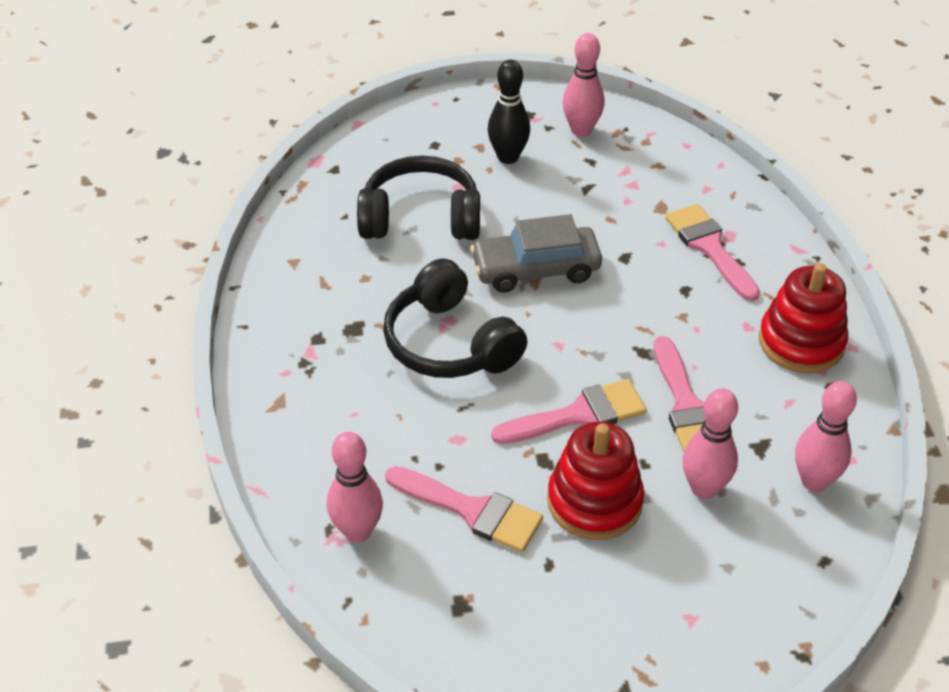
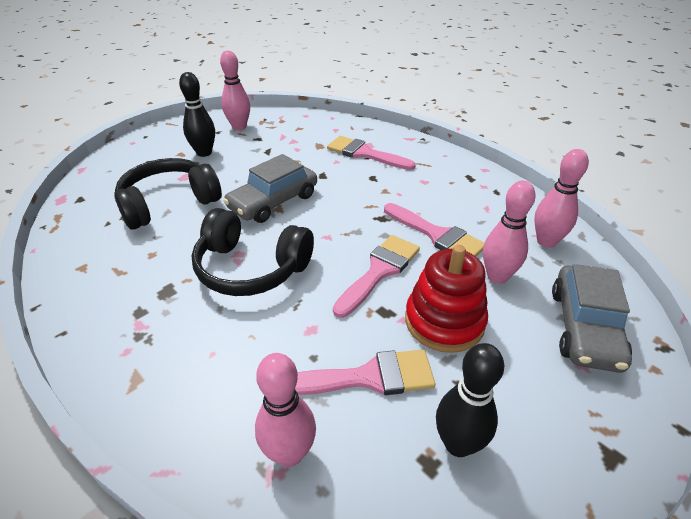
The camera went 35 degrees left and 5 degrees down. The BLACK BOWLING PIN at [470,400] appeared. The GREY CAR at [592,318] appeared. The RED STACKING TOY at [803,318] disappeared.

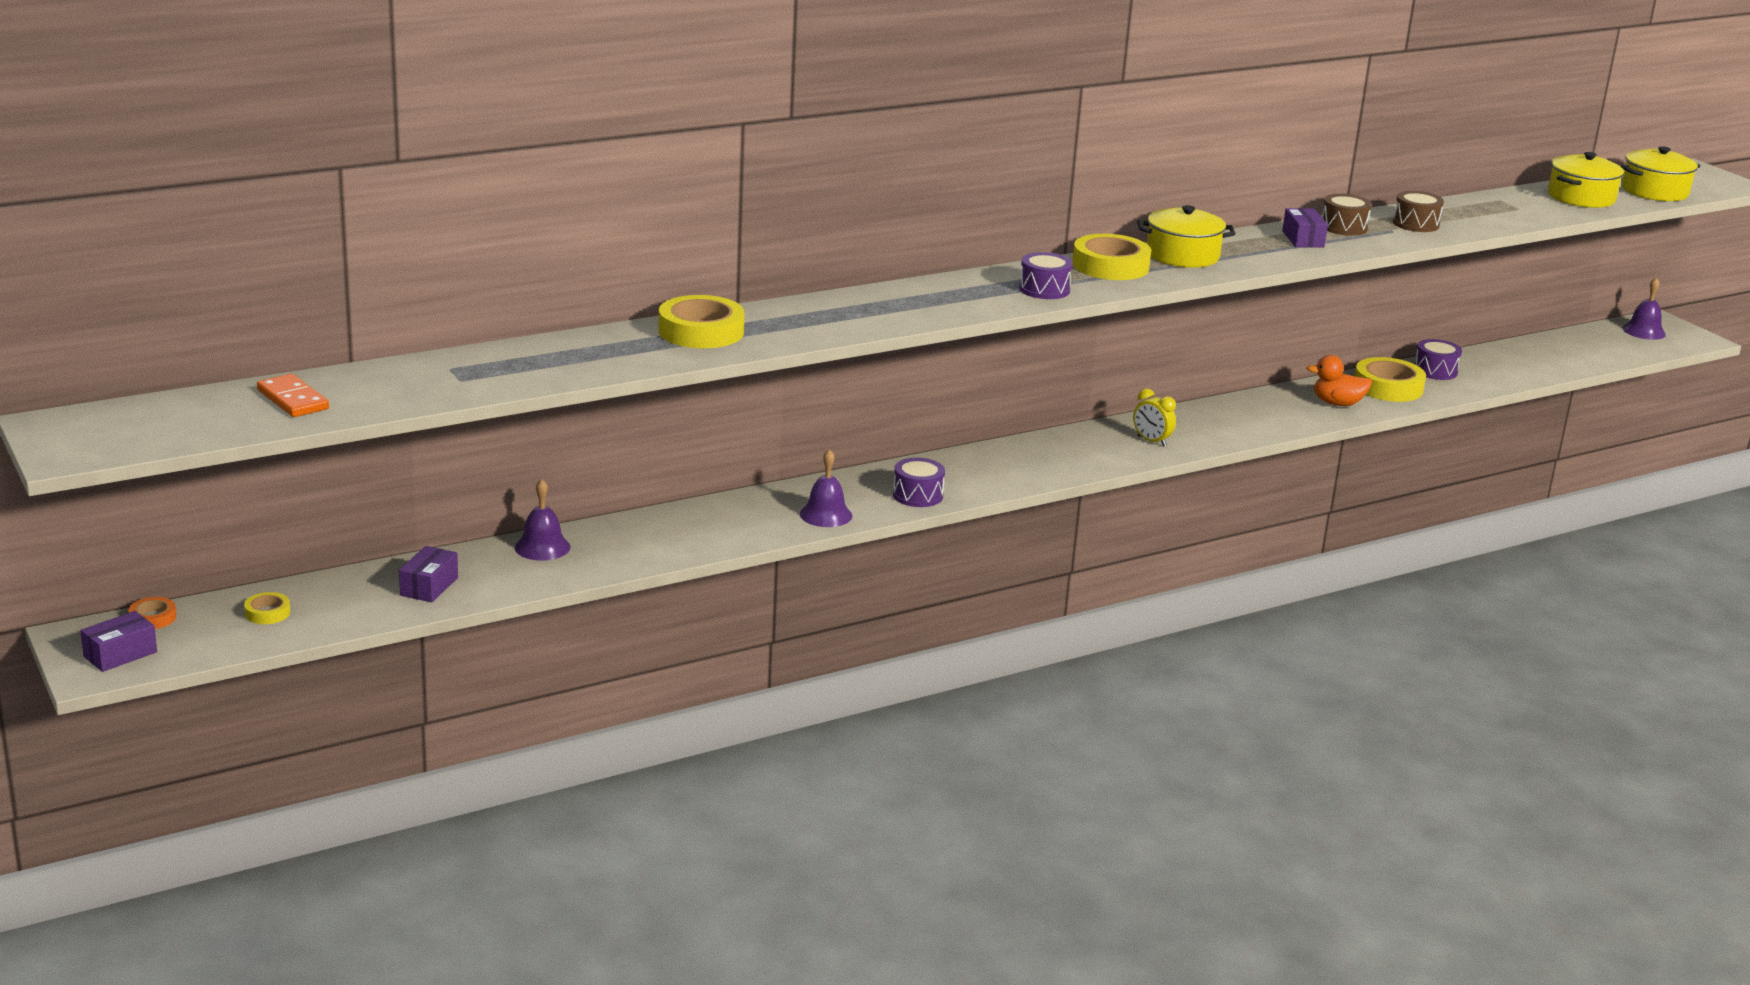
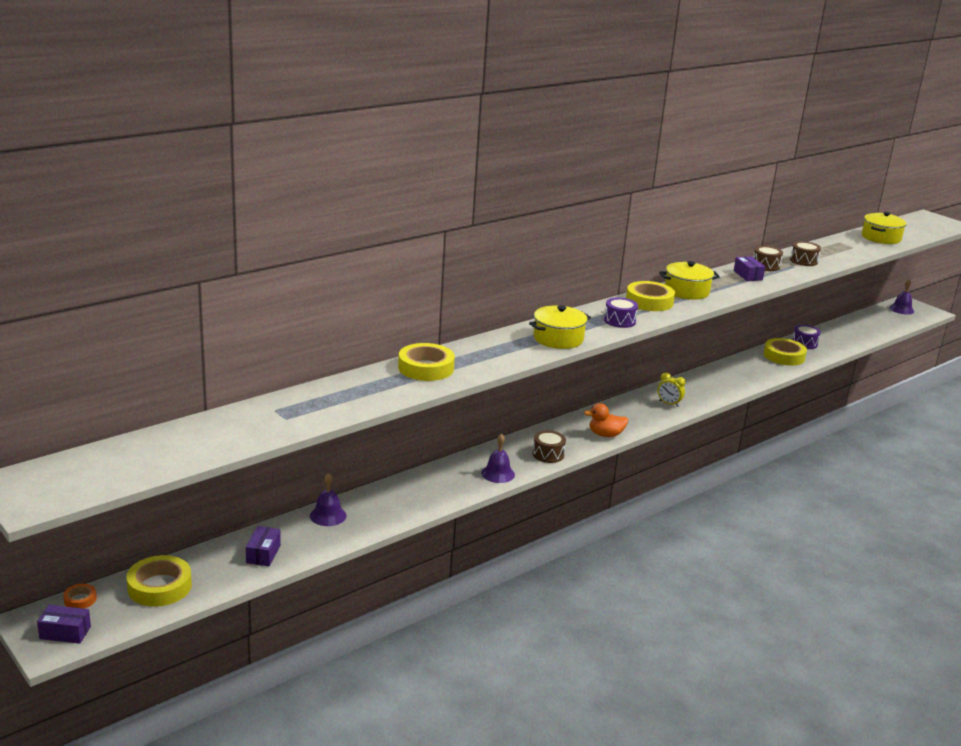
The camera went 10 degrees left and 0 degrees up. The PURPLE BOX at [118,641] turned 60 degrees clockwise. The YELLOW TAPE at [267,608] changed to 2.04 times the size. The YELLOW POT moved from [1660,173] to [560,327]. The PURPLE DRUM at [919,482] became the BROWN DRUM at [549,446]. The ORANGE DUCK moved from [1339,380] to [606,420]. The ORANGE DOMINO at [293,395] disappeared.

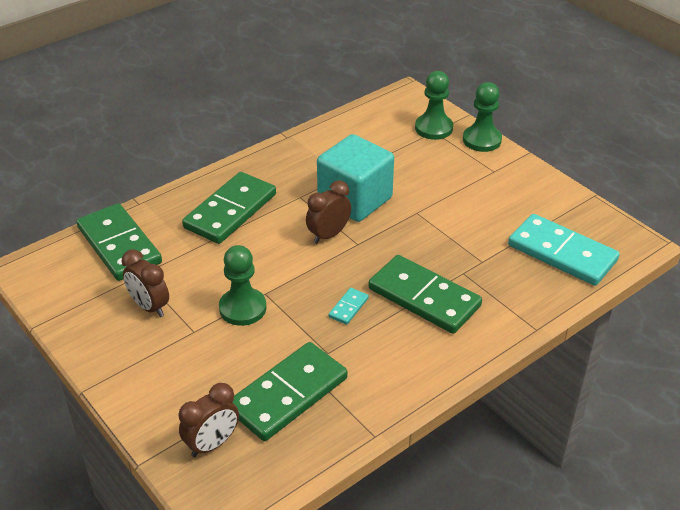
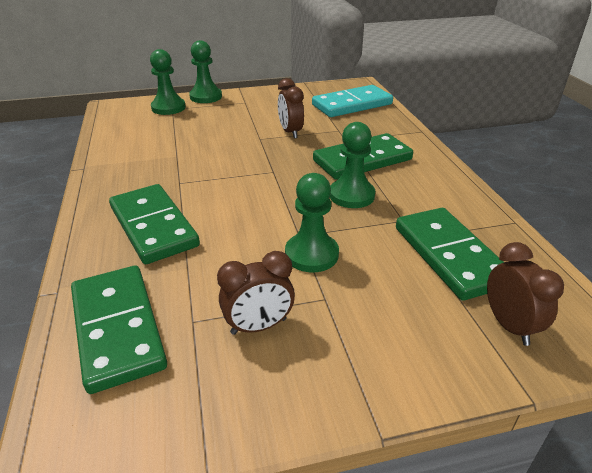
The camera went 65 degrees left and 5 degrees down. The GREEN DOMINO at [119,242] turned 75 degrees clockwise. The BROWN CLOCK moved from [328,212] to [291,108]. The TURQUOISE DOMINO at [349,306] was replaced by the GREEN PAWN at [352,165]. The TURQUOISE CUBE at [355,178] disappeared.

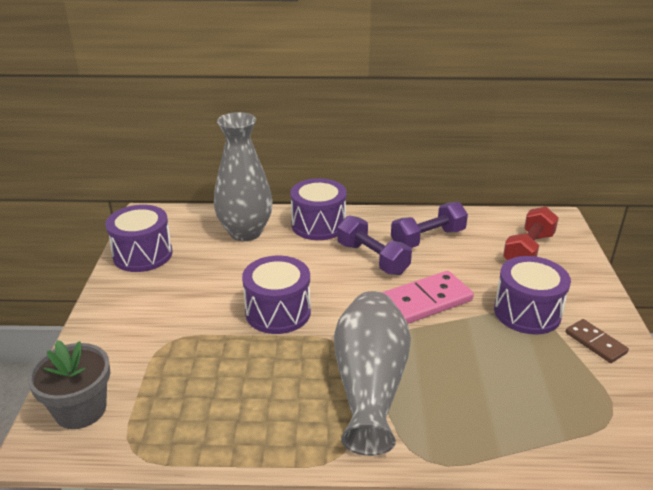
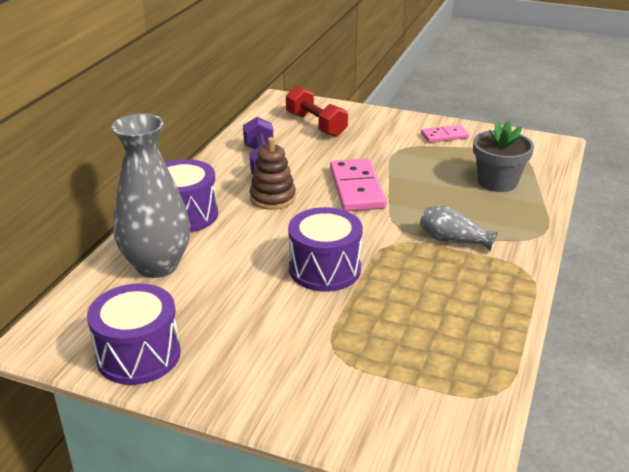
The camera went 70 degrees left and 0 degrees up. The PURPLE DUMBBELL at [374,245] was replaced by the BROWN STACKING TOY at [273,173]. The GREY VASE at [372,373] changed to 0.50 times the size. The BROWN DOMINO at [597,341] became the PINK DOMINO at [445,134]. The GREY FLOWER POT moved from [68,384] to [503,156]. The PURPLE DRUM at [532,295] disappeared.

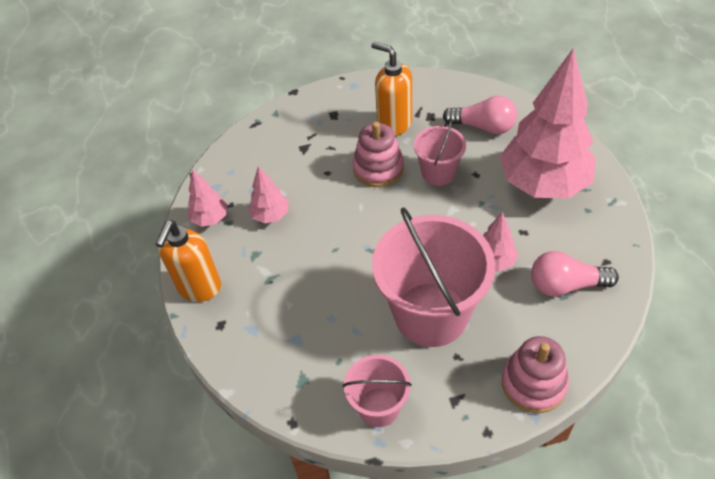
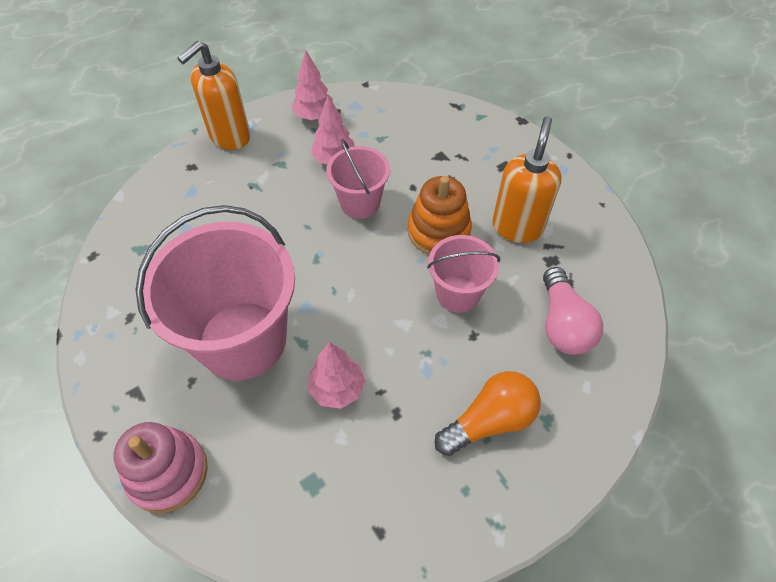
The camera went 65 degrees right and 5 degrees up. The ORANGE SOAP DISPENSER at [188,261] turned 45 degrees counterclockwise. The PINK BUCKET moved from [377,391] to [358,179]. The PINK STACKING TOY at [378,154] became the ORANGE STACKING TOY at [439,215]. The PINK TREE at [548,123] was replaced by the ORANGE LIGHT BULB at [487,413]. The PINK LIGHT BULB at [575,274] disappeared.

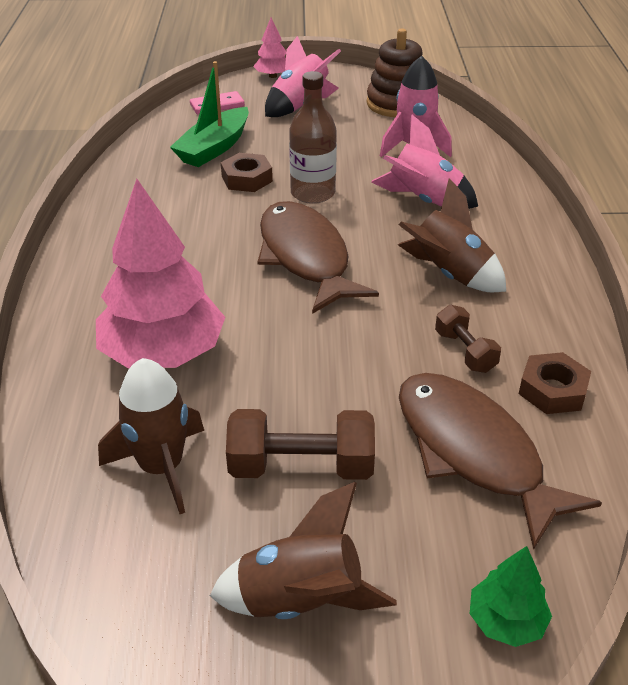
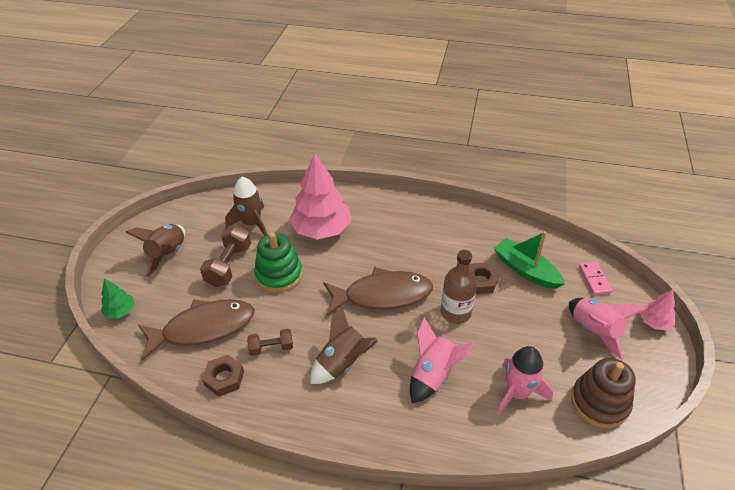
The camera went 105 degrees right and 5 degrees up. The GREEN STACKING TOY at [278,262] appeared.

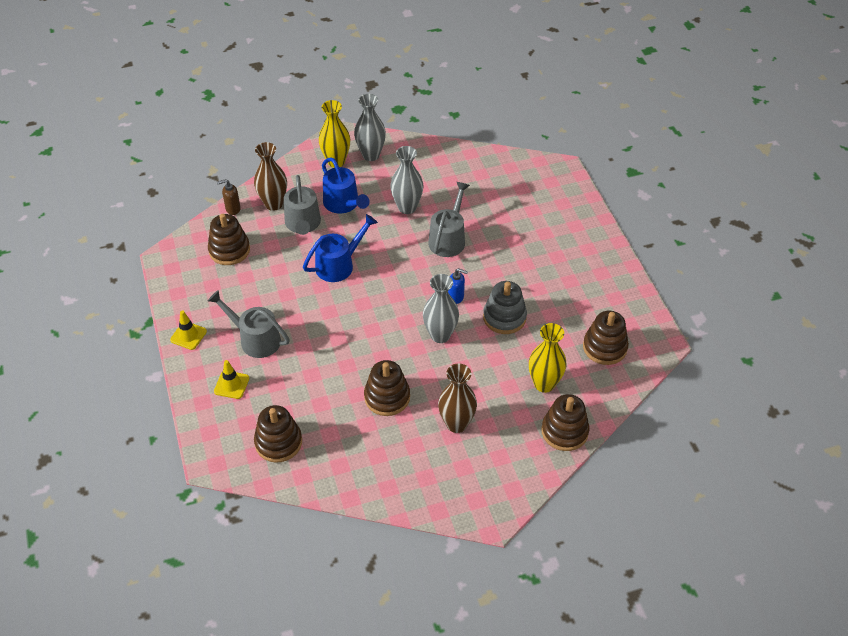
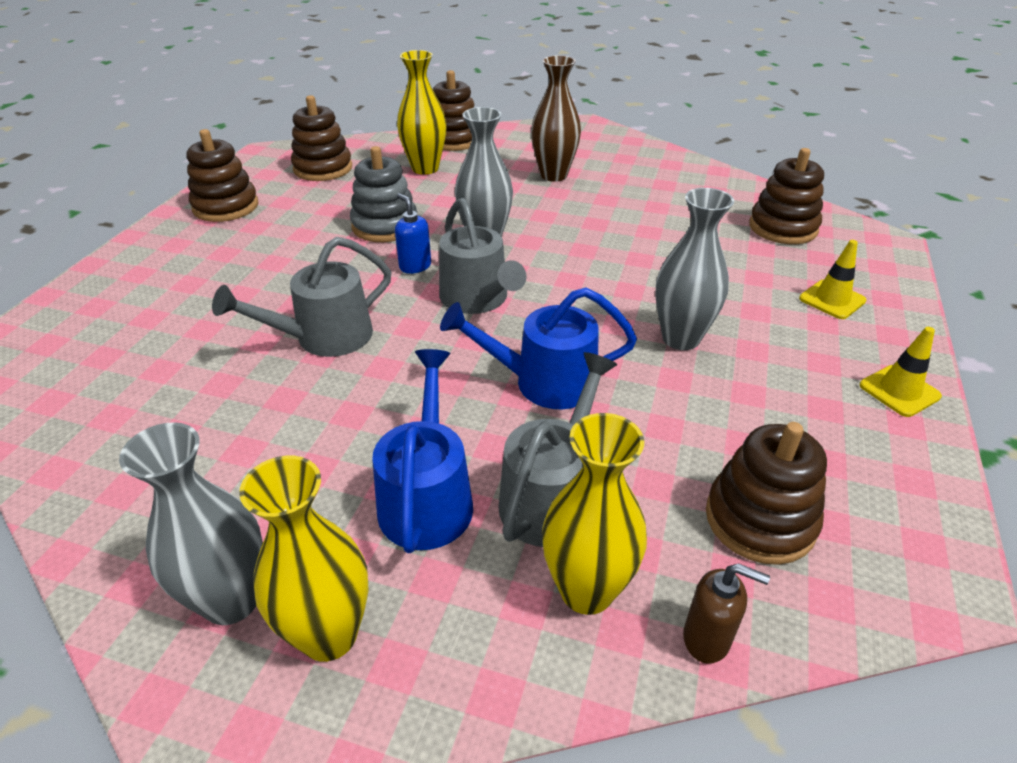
The camera went 145 degrees left and 10 degrees down. The BROWN STACKING TOY moved from [387,388] to [222,175]. The GREY WATERING CAN moved from [249,324] to [483,256]. The BROWN VASE at [270,176] became the YELLOW VASE at [594,514]. The GREY VASE moved from [406,180] to [694,269].

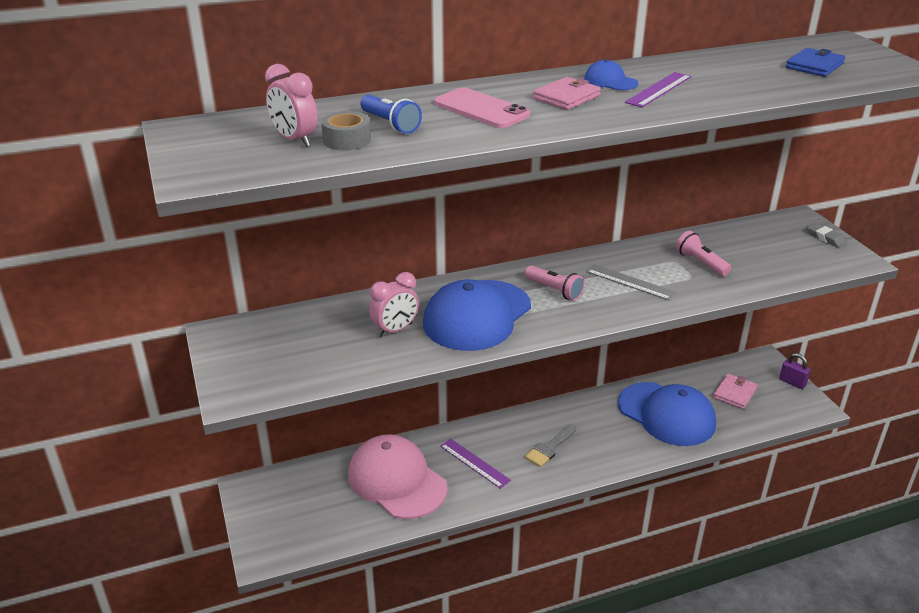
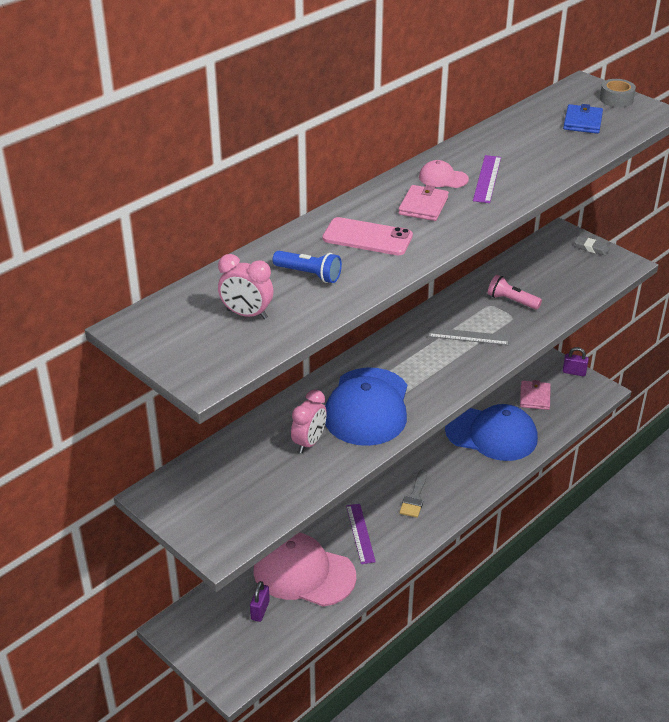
The camera went 25 degrees left and 5 degrees up. The PURPLE PADLOCK at [260,601] appeared. The PURPLE RULER at [475,464] turned 60 degrees clockwise. The BLUE CAP at [611,74] became the PINK CAP at [444,174]. The GREY TAPE moved from [346,130] to [618,93]. The PINK FLASHLIGHT at [555,283] disappeared.

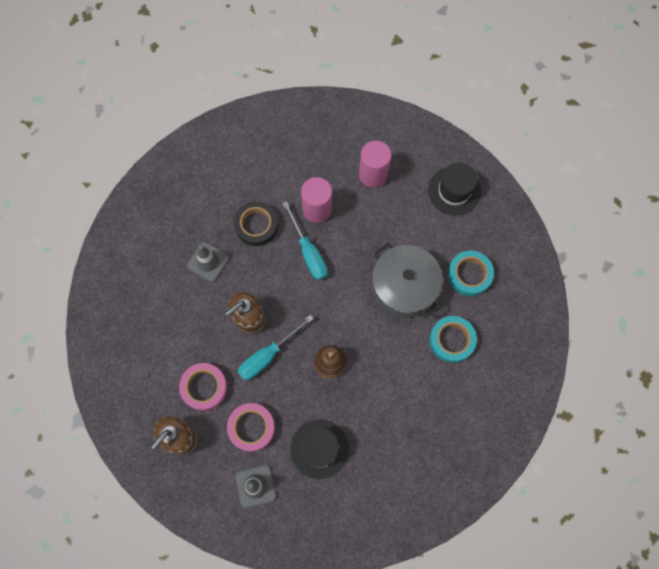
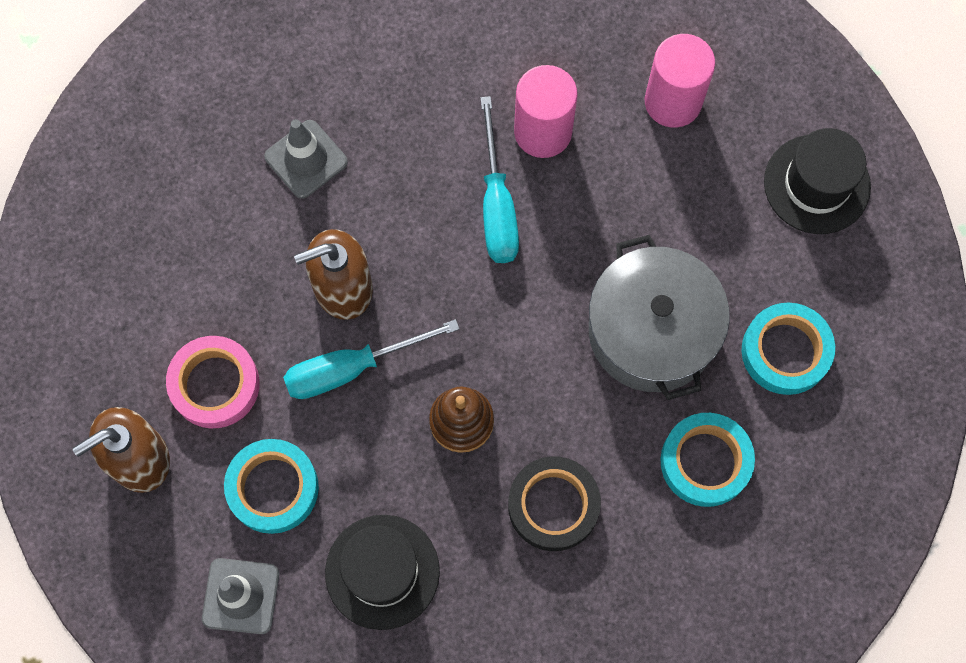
The camera went 20 degrees right and 0 degrees up. The PINK TAPE at [251,427] became the TURQUOISE TAPE at [271,486]. The BLACK TAPE moved from [256,223] to [554,503].

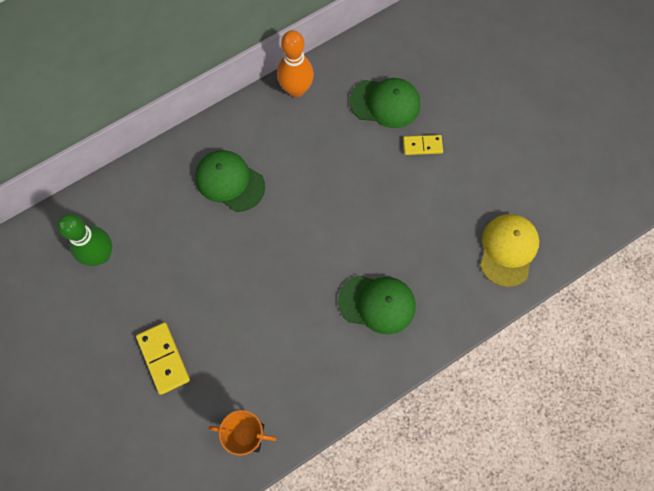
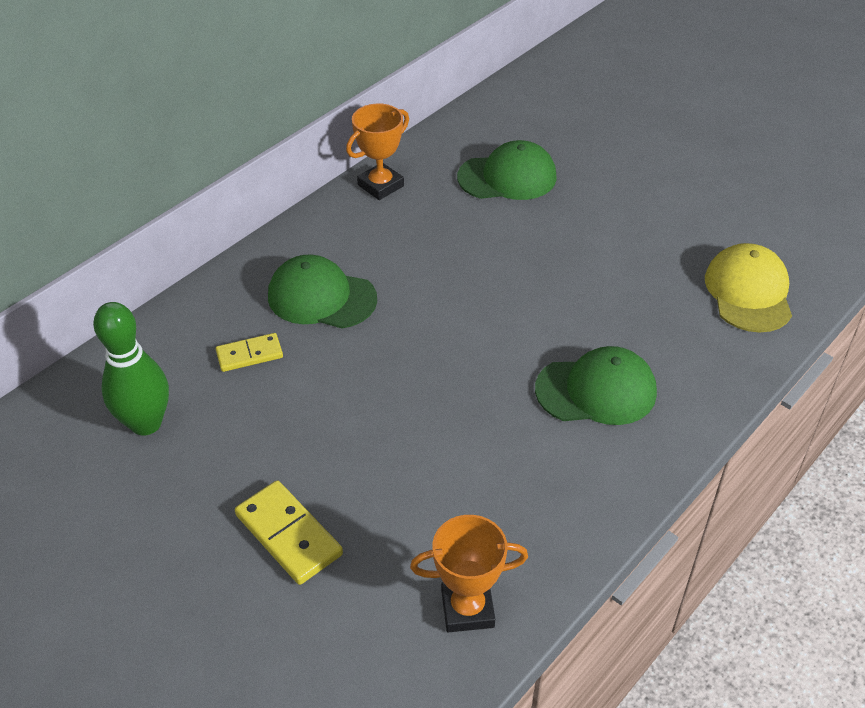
The camera went 15 degrees left and 25 degrees down. The YELLOW DOMINO moved from [423,145] to [249,352]. The ORANGE BOWLING PIN at [295,63] was replaced by the ORANGE TROPHY at [377,151].

